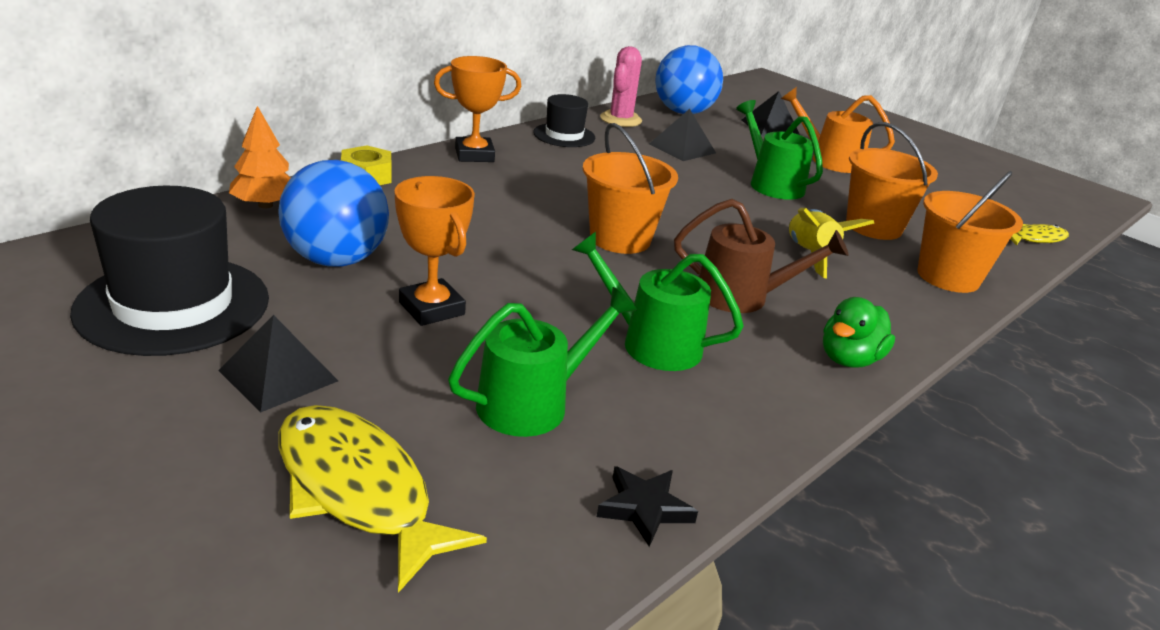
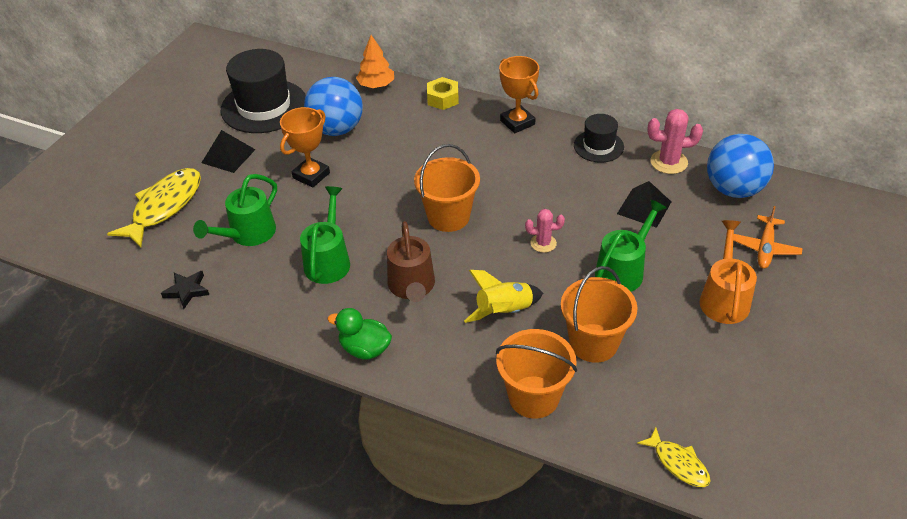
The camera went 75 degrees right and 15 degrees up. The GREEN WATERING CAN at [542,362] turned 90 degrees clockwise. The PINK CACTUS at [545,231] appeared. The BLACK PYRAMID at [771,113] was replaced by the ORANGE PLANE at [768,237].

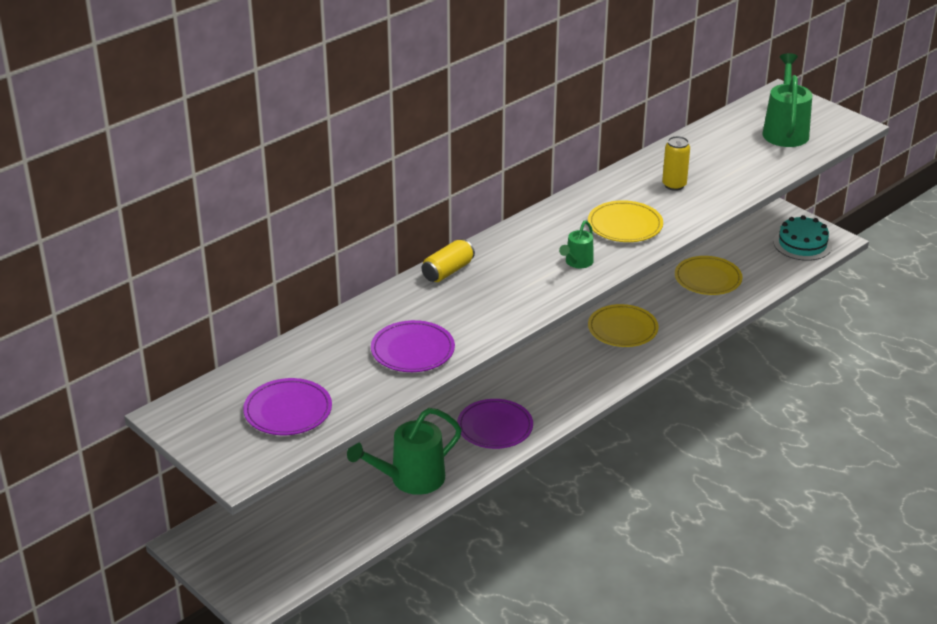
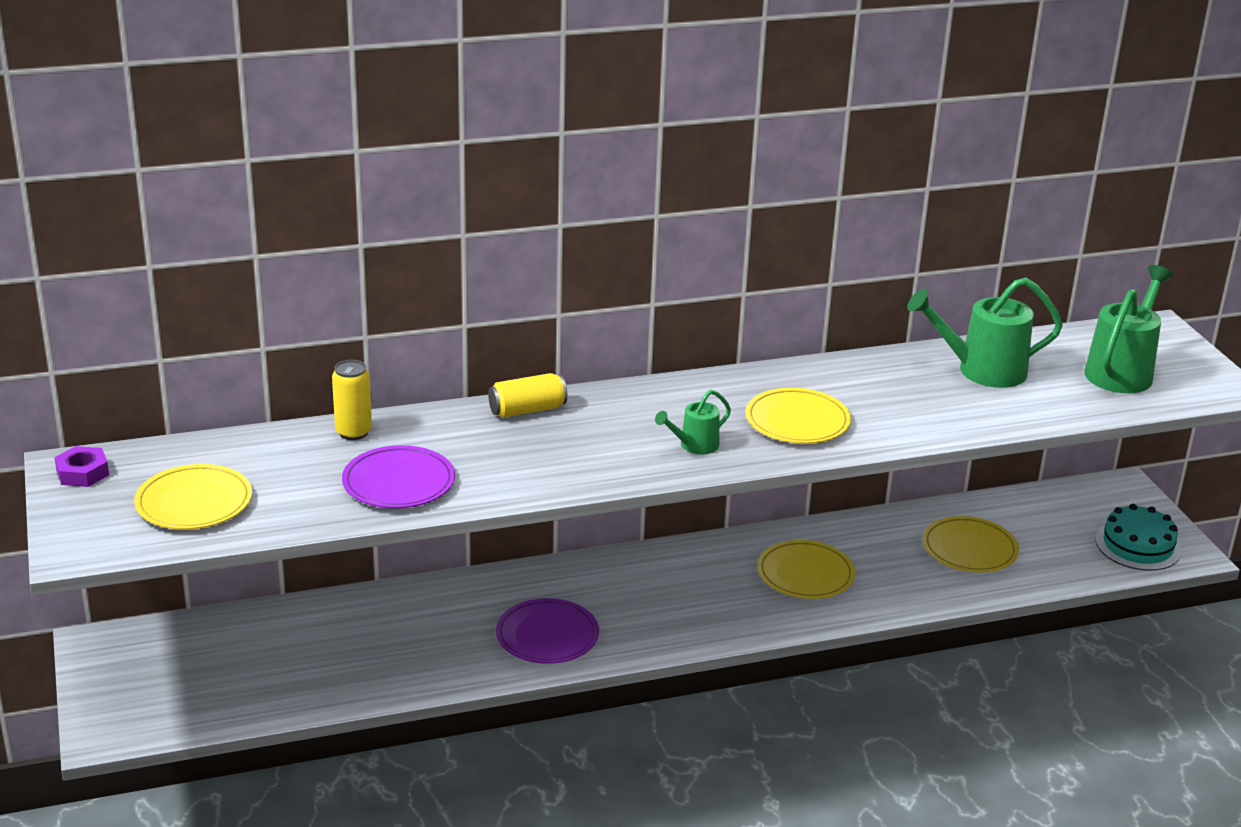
The camera went 25 degrees right and 5 degrees down. The PURPLE NUT at [81,466] appeared. The PURPLE PLATE at [287,406] became the YELLOW PLATE at [193,497]. The YELLOW CAN moved from [676,163] to [352,400]. The GREEN WATERING CAN moved from [404,451] to [985,332].

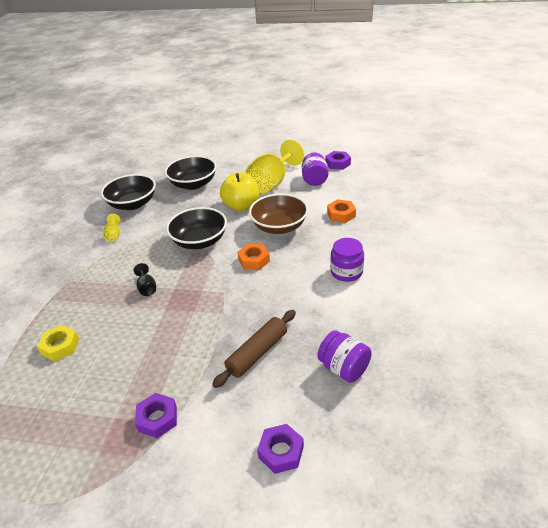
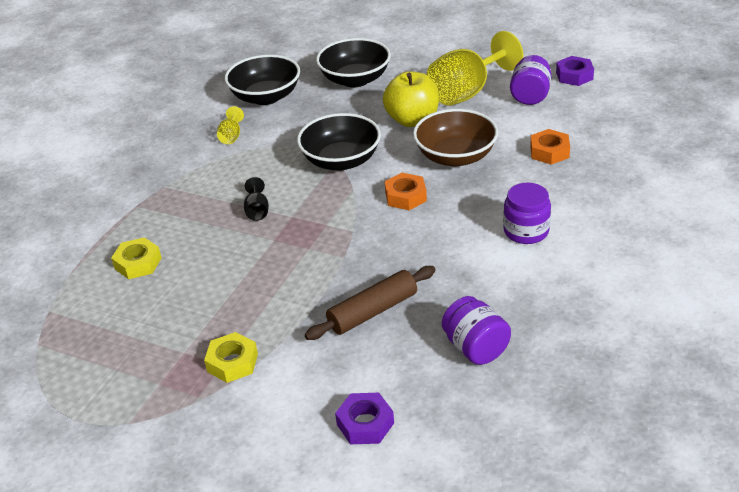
The camera went 15 degrees right and 0 degrees up. The PURPLE NUT at [156,415] became the YELLOW NUT at [231,357].

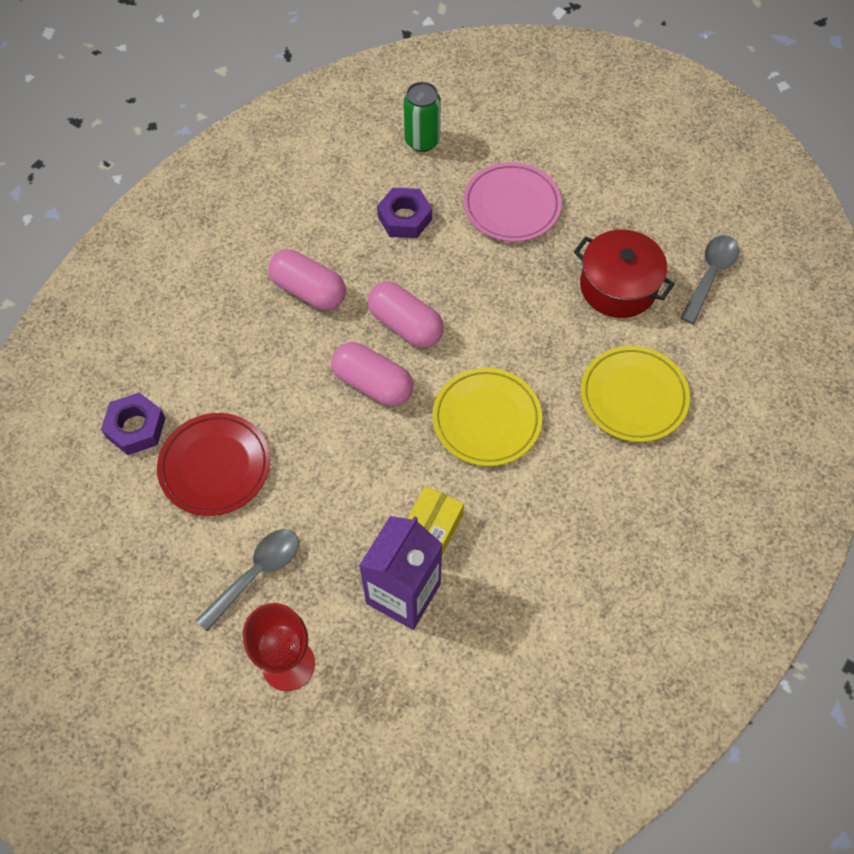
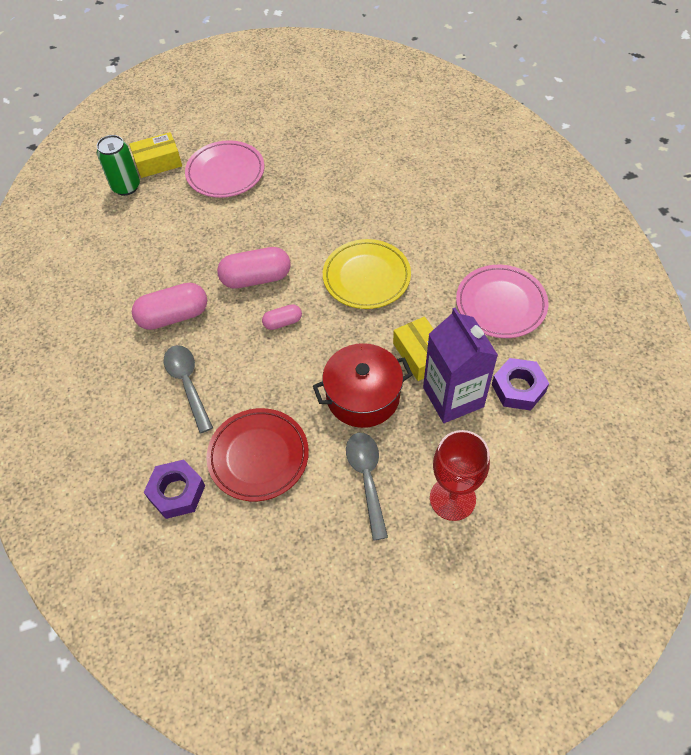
The camera went 50 degrees left and 5 degrees down. The YELLOW BOX at [155,155] appeared. The GREY SPOON moved from [709,279] to [188,389]. The PINK CAPSULE at [372,374] changed to 0.54 times the size. The RED POT moved from [624,273] to [363,385]. The PINK PLATE at [502,301] appeared. The PURPLE NUT moved from [404,213] to [520,384]. The YELLOW PLATE at [635,394] disappeared.

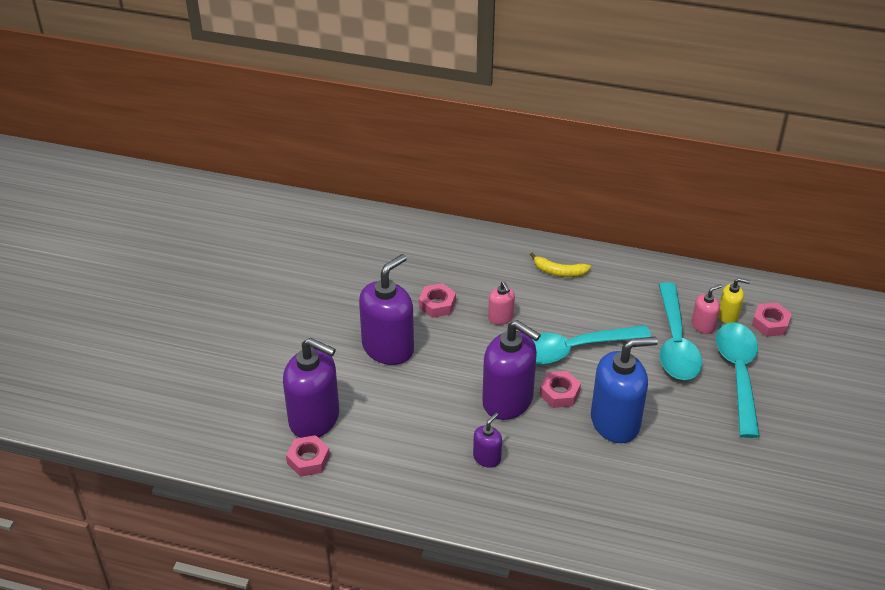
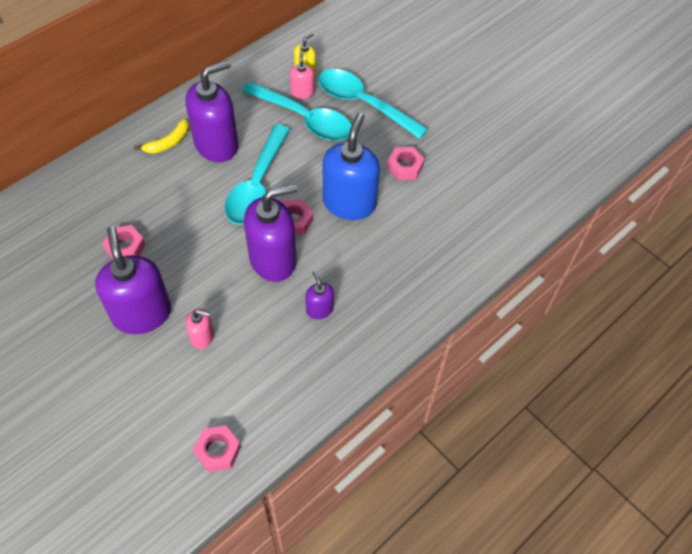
The camera went 60 degrees left and 15 degrees up. The PURPLE SOAP DISPENSER moved from [311,388] to [212,111]. The PINK SOAP DISPENSER moved from [501,303] to [200,328]. The PINK NUT moved from [772,320] to [406,163].

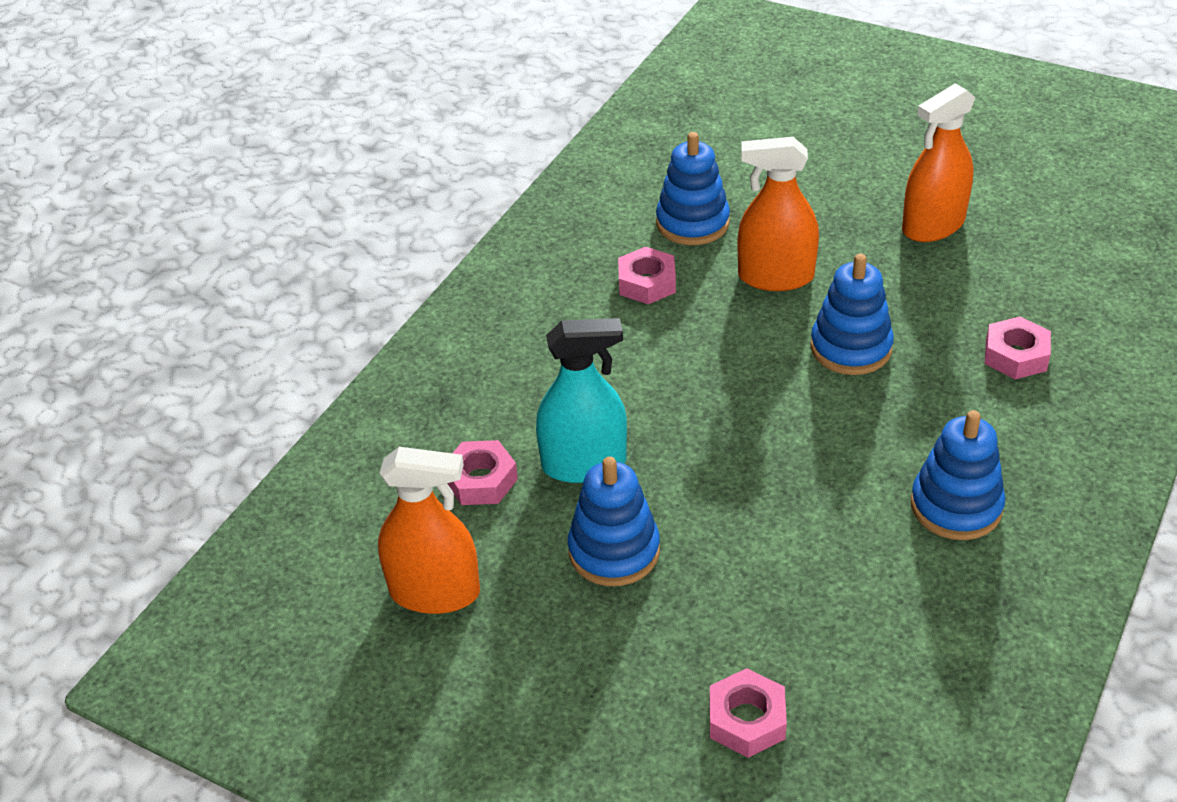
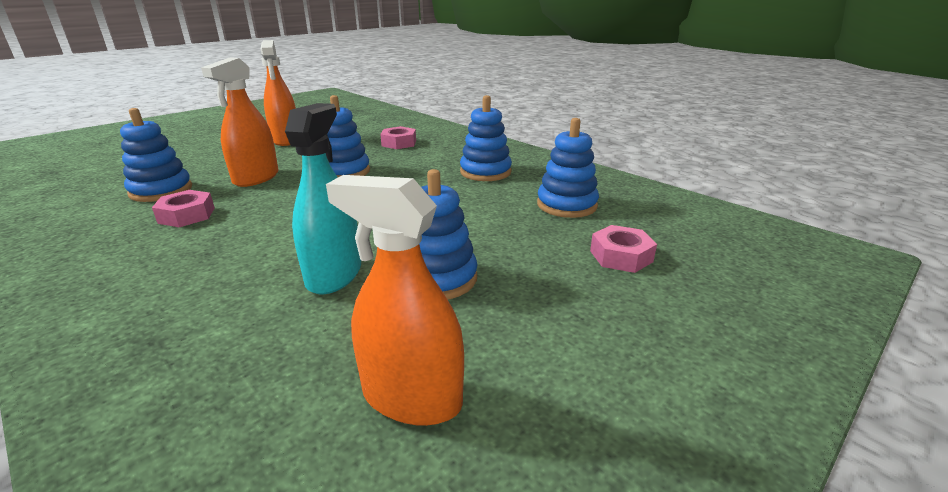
The camera went 75 degrees left and 15 degrees down. The ORANGE SPRAY BOTTLE at [429,530] turned 90 degrees counterclockwise. The BLUE STACKING TOY at [568,168] appeared. The PINK NUT at [482,472] disappeared.

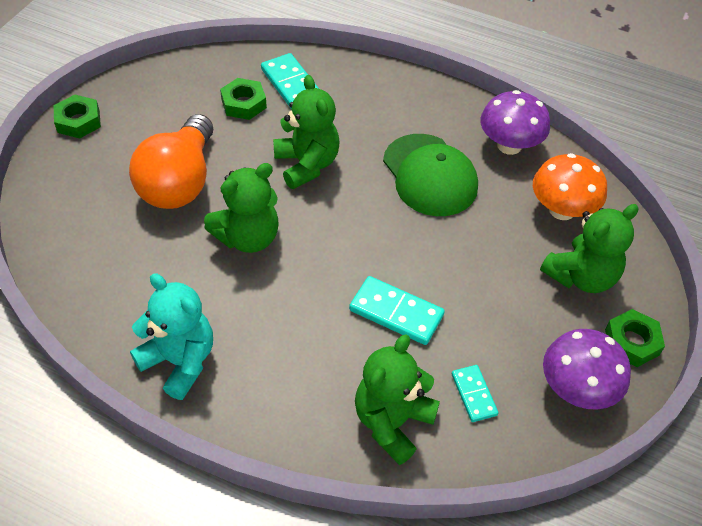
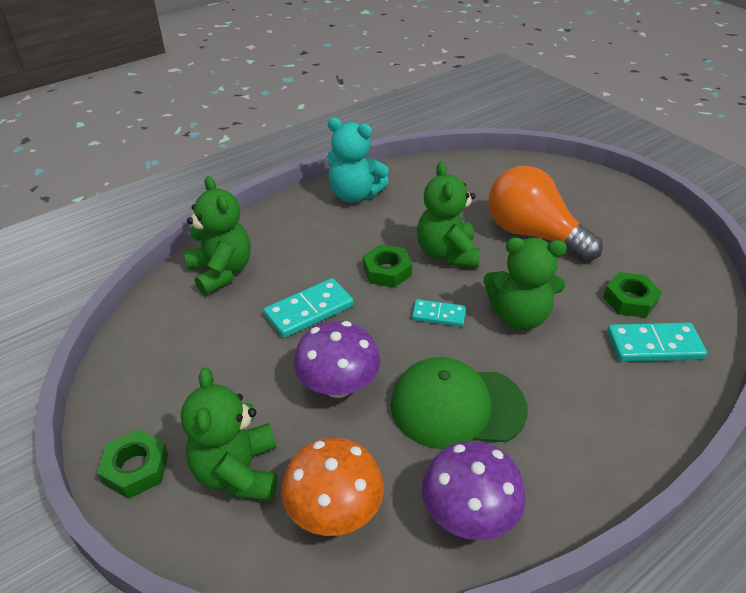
The camera went 120 degrees right and 10 degrees down. The PURPLE MUSHROOM moved from [587,369] to [336,359]. The TURQUOISE TEDDY BEAR at [171,336] turned 45 degrees clockwise. The GREEN NUT moved from [77,117] to [387,266]. The TURQUOISE DOMINO moved from [475,393] to [439,313].

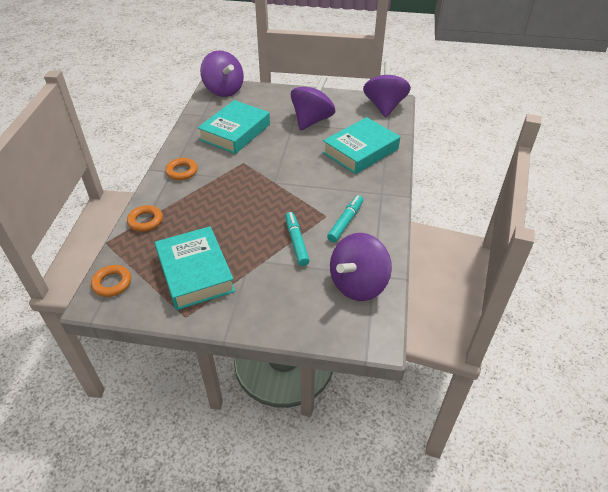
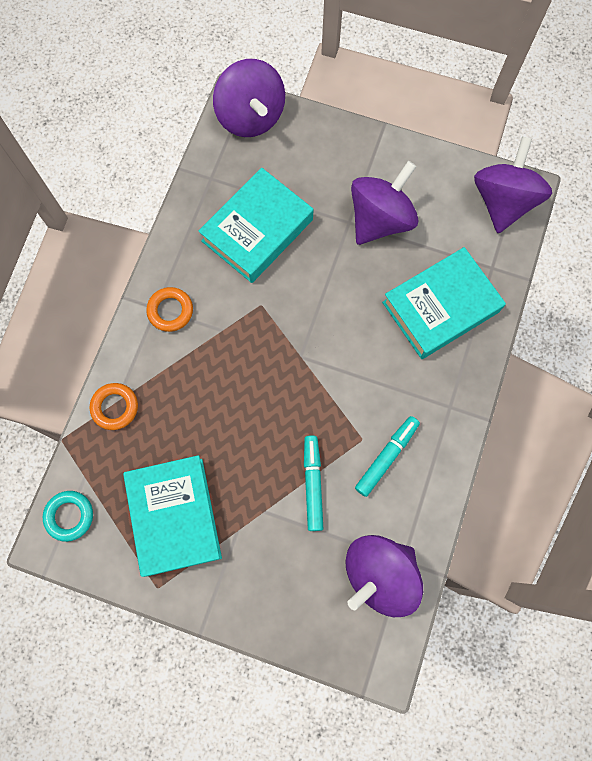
The camera went 10 degrees right and 30 degrees up. The ORANGE RING at [111,281] became the TURQUOISE RING at [68,516].

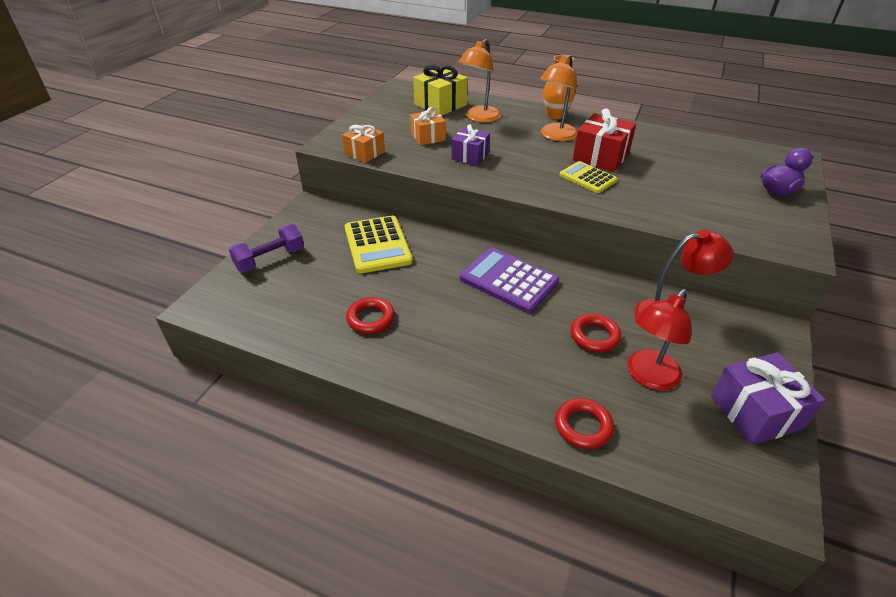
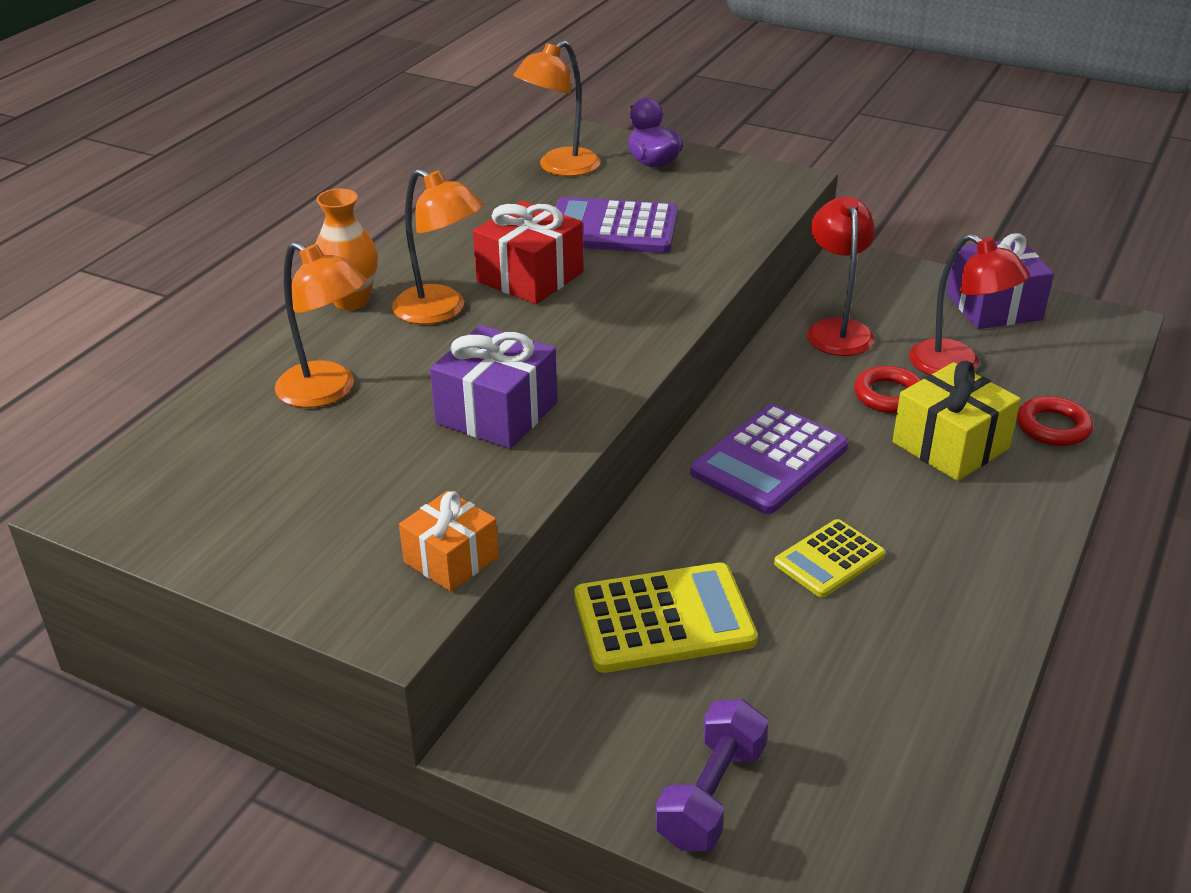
The camera went 85 degrees left and 5 degrees down. The PURPLE GIFT at [470,144] changed to 1.51 times the size. The ORANGE LAMP at [557,108] appeared. The PURPLE CALCULATOR at [617,225] appeared. The PURPLE DUMBBELL at [266,248] turned 60 degrees clockwise. The YELLOW CALCULATOR moved from [588,177] to [830,558]. The YELLOW GIFT moved from [440,90] to [957,421]. The RED RING at [370,315] disappeared. The ORANGE GIFT at [428,126] disappeared.

